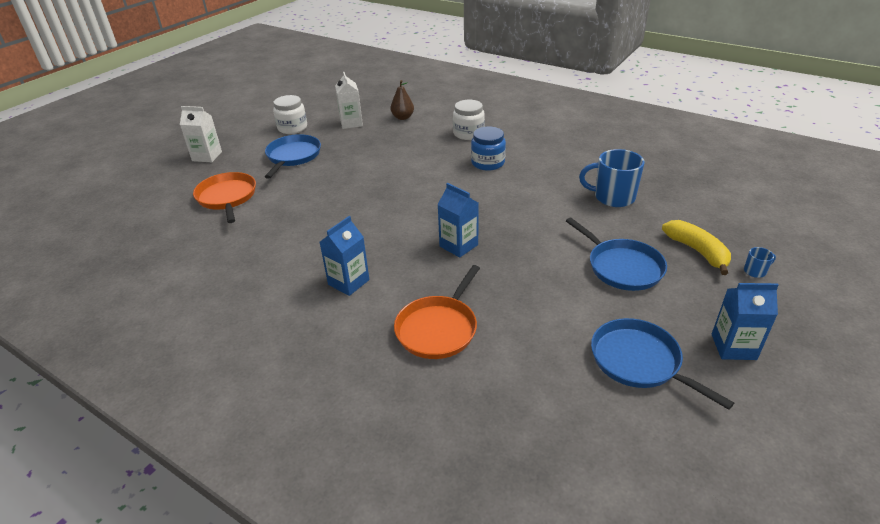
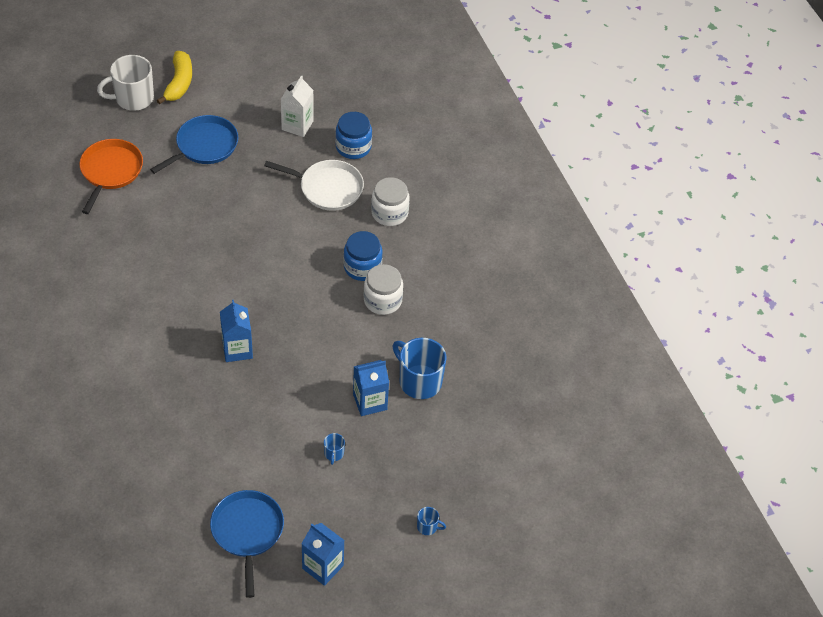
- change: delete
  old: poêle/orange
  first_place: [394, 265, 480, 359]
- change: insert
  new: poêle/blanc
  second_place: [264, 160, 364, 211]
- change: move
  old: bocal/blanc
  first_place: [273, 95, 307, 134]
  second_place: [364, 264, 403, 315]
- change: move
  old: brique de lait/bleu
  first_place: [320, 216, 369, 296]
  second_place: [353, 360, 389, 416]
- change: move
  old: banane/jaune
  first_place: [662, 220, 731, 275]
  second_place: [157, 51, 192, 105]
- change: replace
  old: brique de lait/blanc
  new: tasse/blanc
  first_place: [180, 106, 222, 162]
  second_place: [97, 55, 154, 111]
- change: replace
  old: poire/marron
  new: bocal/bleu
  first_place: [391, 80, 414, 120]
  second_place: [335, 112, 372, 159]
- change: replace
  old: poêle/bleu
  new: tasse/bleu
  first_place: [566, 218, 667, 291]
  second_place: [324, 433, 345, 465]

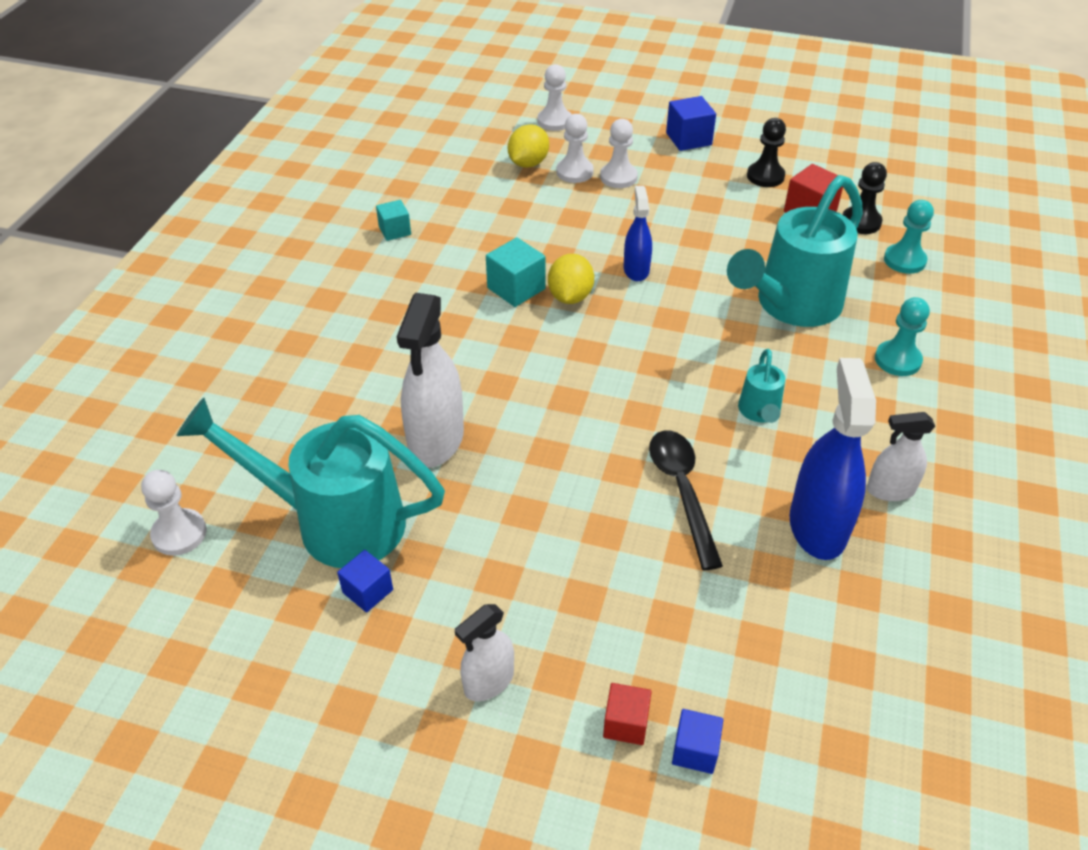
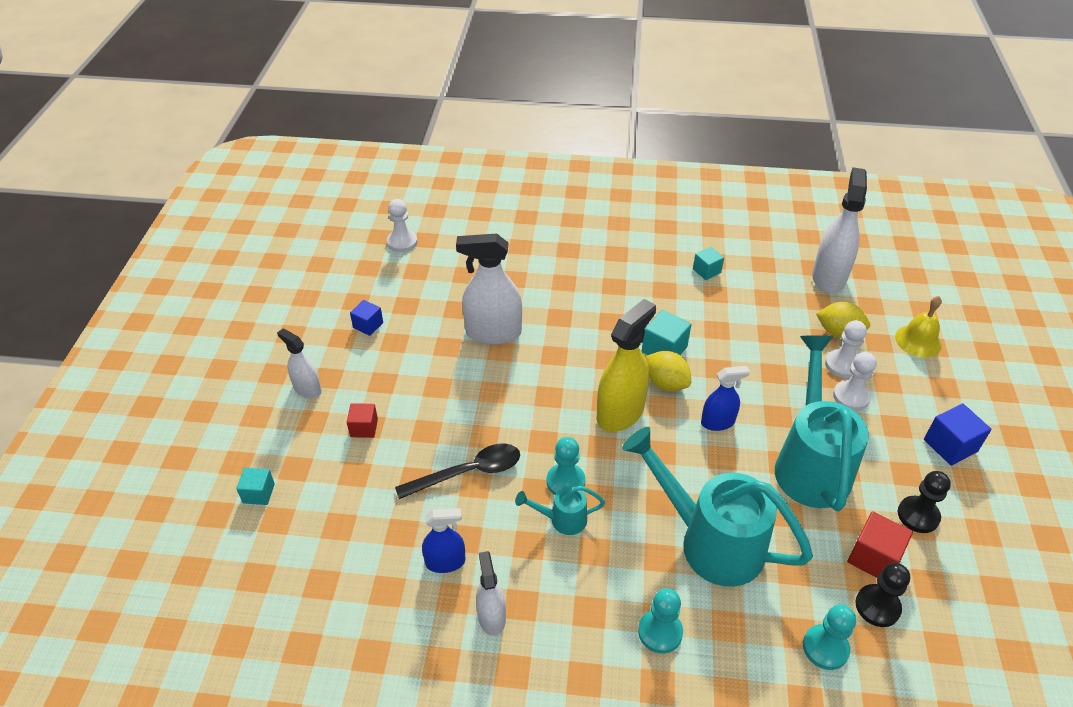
- change: insert
  new: pion/turquoise
  second_place: [547, 437, 586, 495]
- change: insert
  new: vaporisateur/jaune
  second_place: [597, 299, 656, 432]
- change: insert
  new: vaporisateur/blanc
  second_place: [812, 167, 867, 293]
- change: move
  old: arrosoir/turquoise
  first_place: [176, 398, 445, 568]
  second_place: [775, 335, 869, 511]
- change: move
  old: cube/rouge
  first_place: [603, 683, 652, 745]
  second_place: [347, 403, 378, 438]
- change: replace
  old: pion/blanc
  new: cloche/jaune
  first_place: [537, 64, 572, 131]
  second_place: [895, 296, 942, 358]
- change: recolor
  old: cube/bleu
  new: cube/turquoise
  first_place: [672, 709, 723, 774]
  second_place: [236, 468, 275, 505]
- change: rotate
  old: citron/jaune
  first_place: [548, 254, 594, 304]
  second_place: [646, 351, 691, 391]
  degrees: 45
- change: resize
  old: vaporisateur/bleu
  first_place: [790, 358, 876, 560]
  second_place: [422, 508, 465, 573]
  factor: 0.58

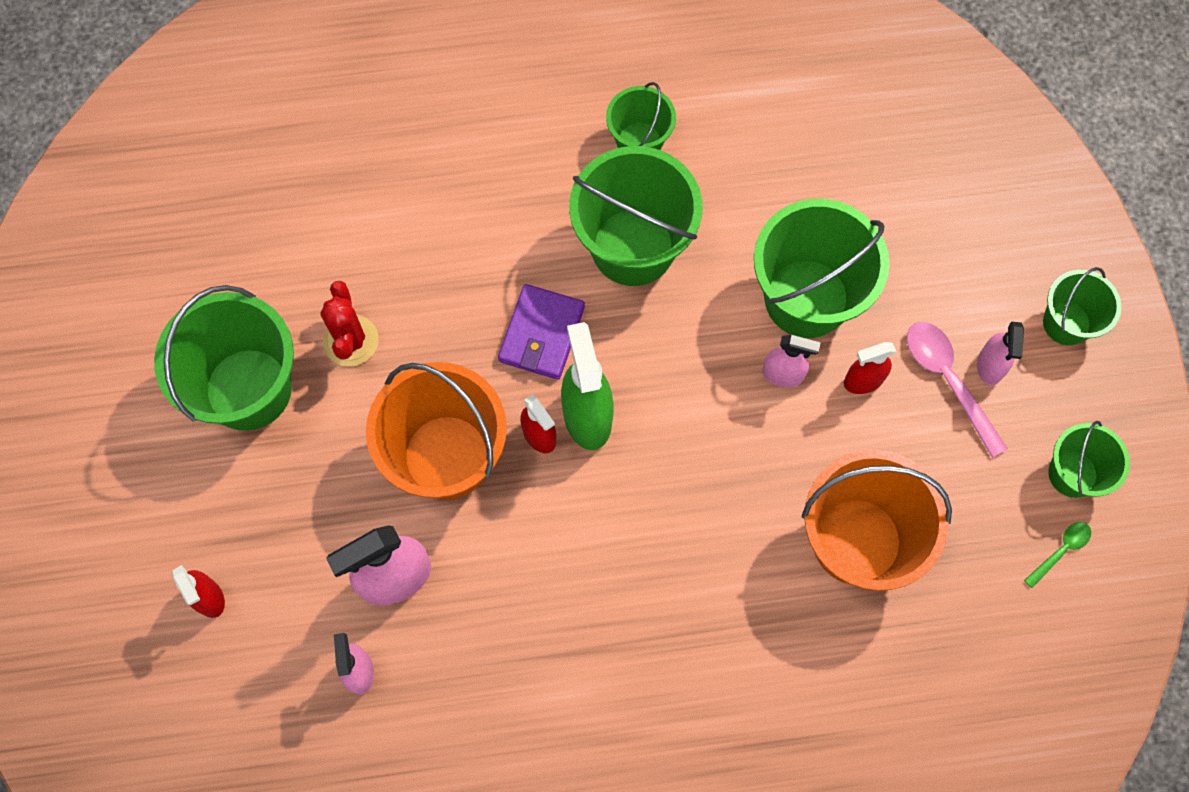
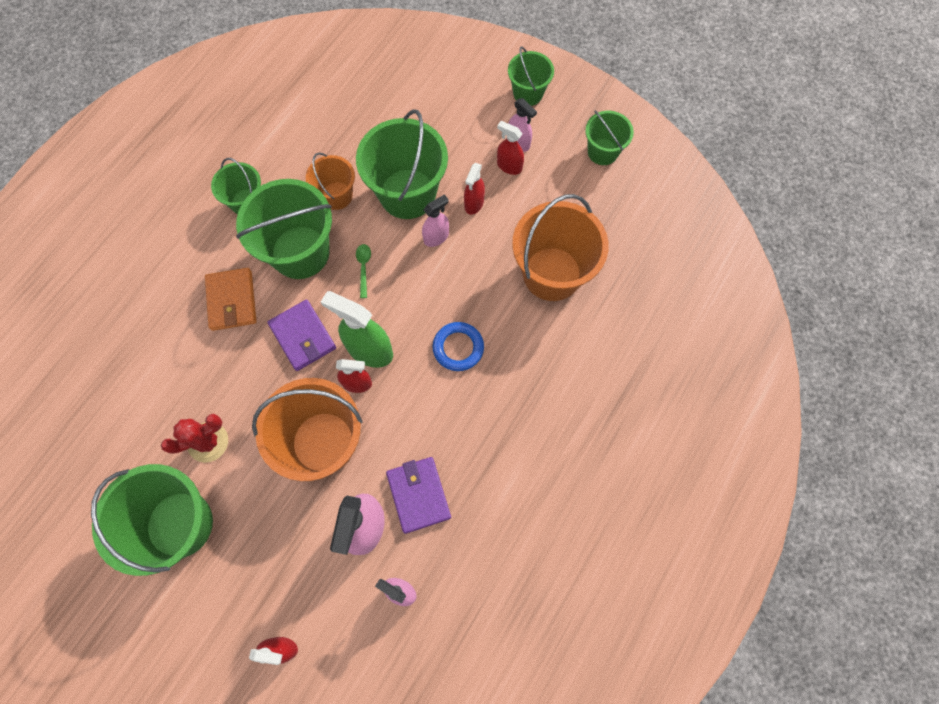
- change: insert
  new: portefeuille/orange
  second_place: [205, 268, 257, 331]
- change: insert
  new: seau/orange
  second_place: [306, 153, 355, 210]
- change: insert
  new: portefeuille/violet
  second_place: [386, 457, 451, 534]
- change: insert
  new: anneau/bleu
  second_place: [433, 322, 484, 371]
- change: move
  old: cuillère/vert
  first_place: [1024, 522, 1091, 588]
  second_place: [356, 244, 371, 298]
- change: replace
  old: cuillère/rose
  new: vaporisateur/rouge
  first_place: [907, 322, 1008, 458]
  second_place: [497, 121, 524, 175]
- change: rotate
  old: cactus/rouge
  first_place: [320, 281, 379, 366]
  second_place: [161, 414, 228, 463]
  degrees: -60

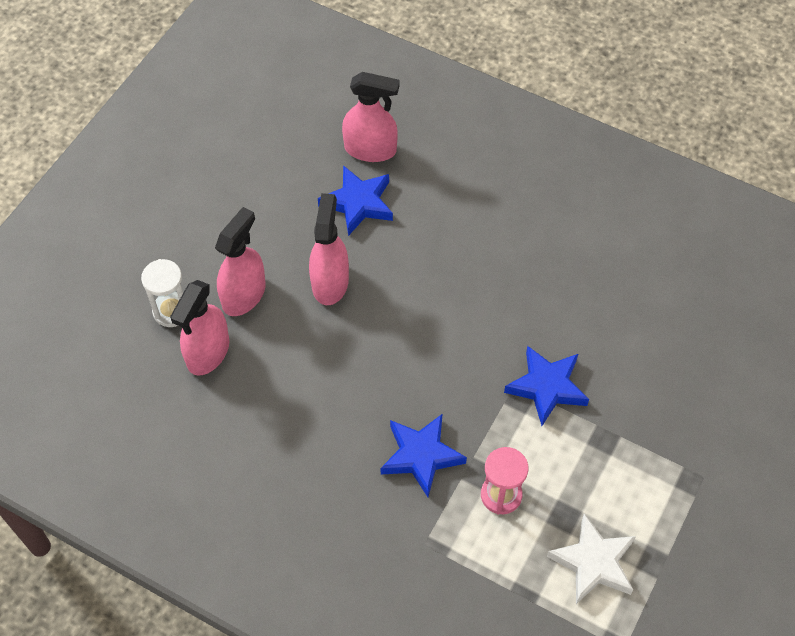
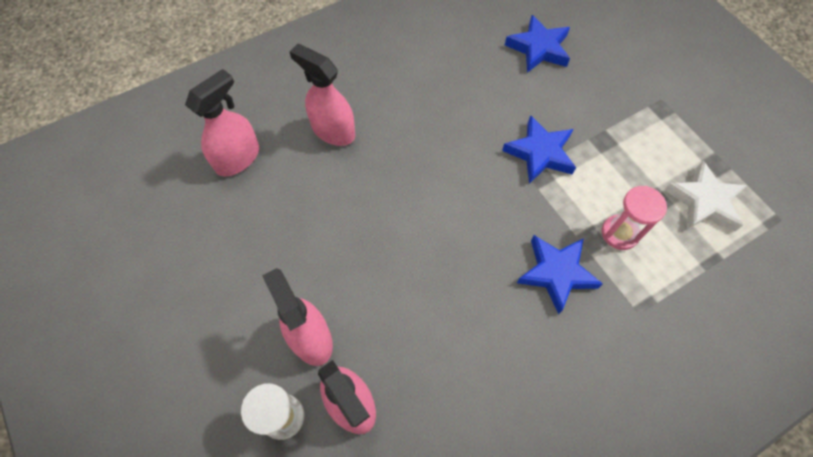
- change: move
  old: vaporisateur/rose
  first_place: [309, 193, 349, 305]
  second_place: [289, 44, 355, 146]
- change: move
  old: étoile/bleu
  first_place: [318, 165, 393, 236]
  second_place: [505, 15, 570, 73]

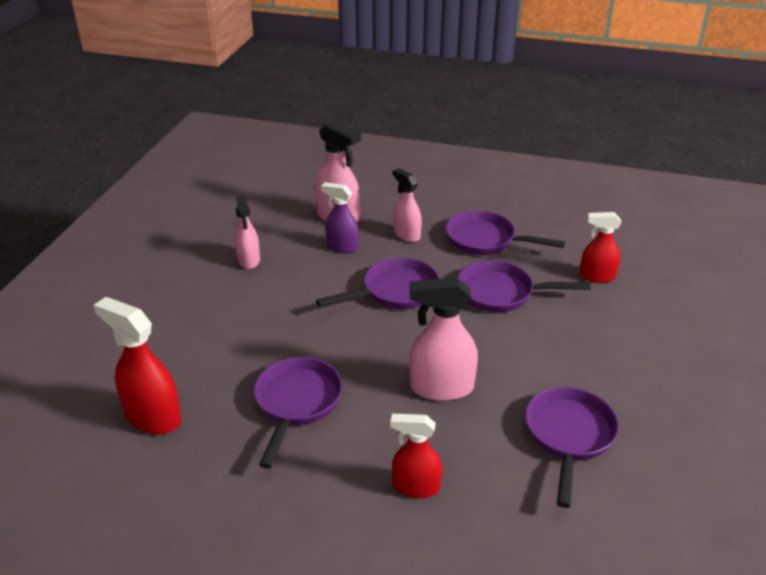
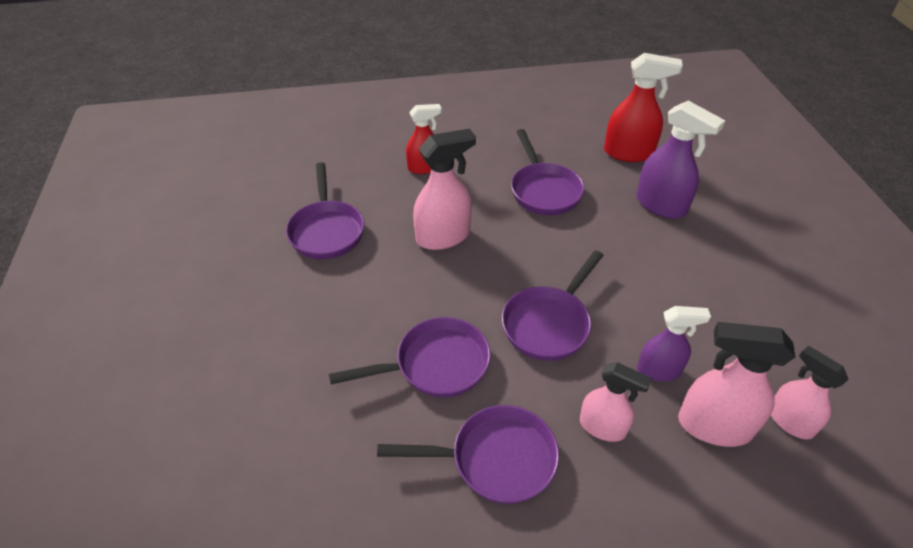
- change: delete
  old: vaporisateur/rouge
  first_place: [580, 212, 621, 283]
- change: insert
  new: vaporisateur/violet
  second_place: [636, 101, 725, 219]
- change: move
  old: vaporisateur/rose
  first_place: [235, 195, 260, 269]
  second_place: [771, 345, 848, 439]

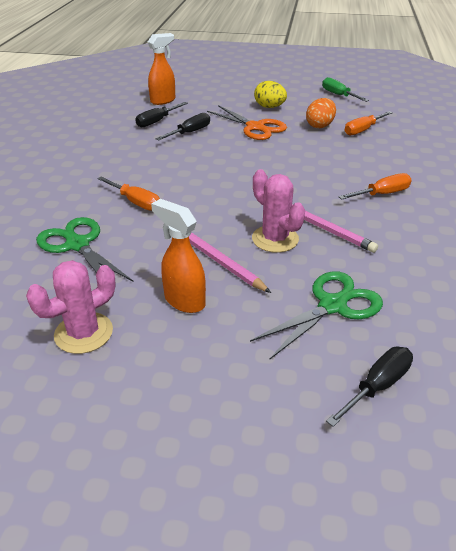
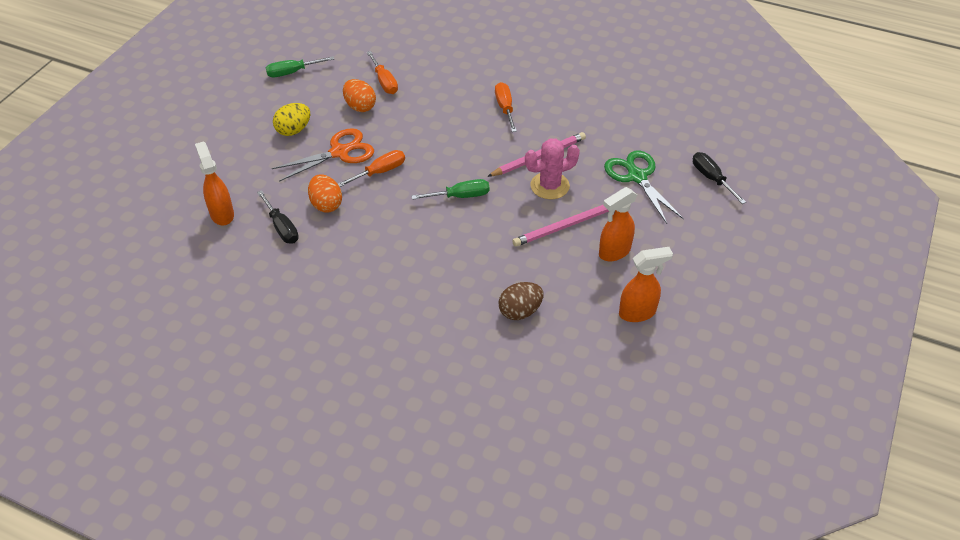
- change: insert
  new: tournevis/vert
  second_place: [411, 179, 490, 200]
- change: move
  old: tournevis/orange
  first_place: [97, 176, 160, 211]
  second_place: [338, 150, 405, 187]
- change: replace
  old: cactus/rose
  new: vaporisateur/orange
  first_place: [26, 260, 116, 354]
  second_place: [619, 247, 673, 322]
- change: replace
  old: ciseaux/vert
  new: œuf/marron
  first_place: [36, 217, 133, 281]
  second_place: [499, 282, 543, 320]
- change: replace
  old: tournevis/noir
  new: œuf/orange
  first_place: [156, 113, 210, 141]
  second_place: [308, 174, 342, 212]

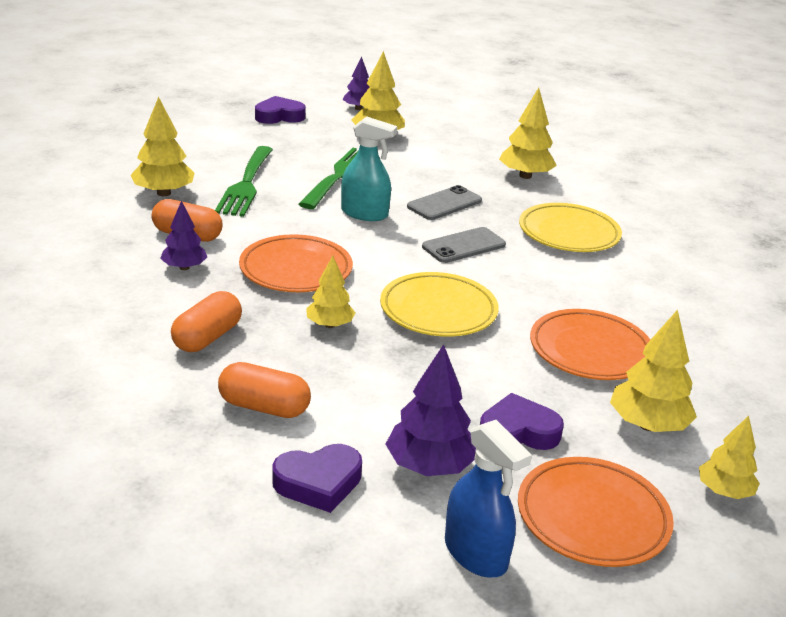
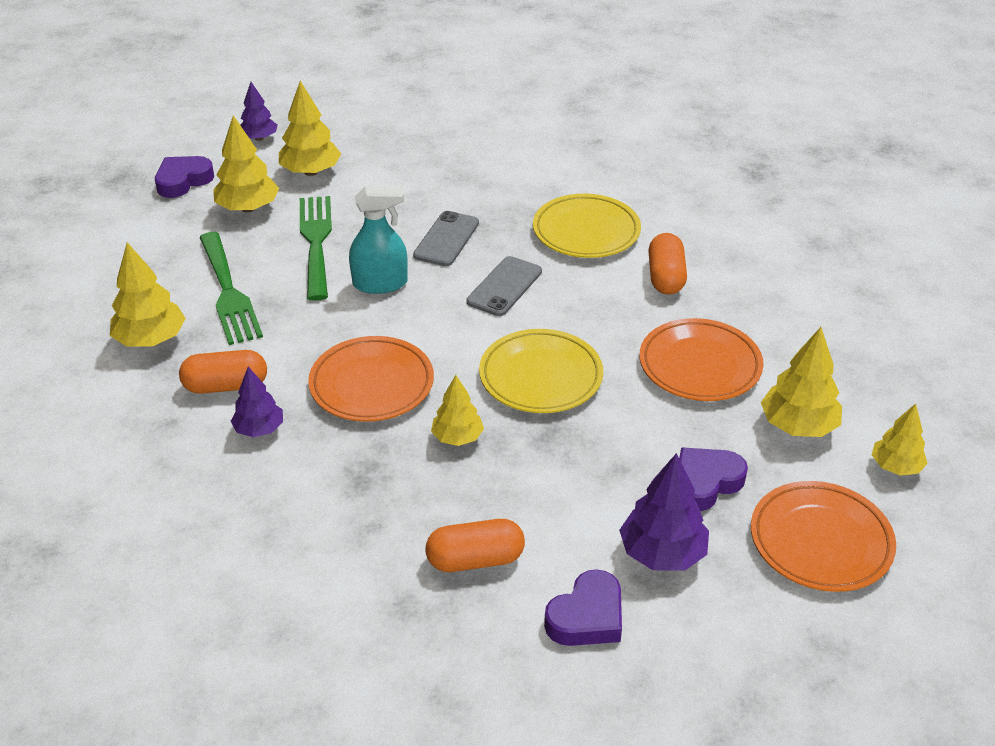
- change: delete
  old: vaporisateur/bleu
  first_place: [445, 420, 532, 578]
- change: move
  old: gélule/orange
  first_place: [171, 291, 242, 352]
  second_place: [648, 233, 687, 295]
- change: move
  old: arbre/jaune
  first_place: [499, 88, 557, 179]
  second_place: [213, 115, 279, 212]

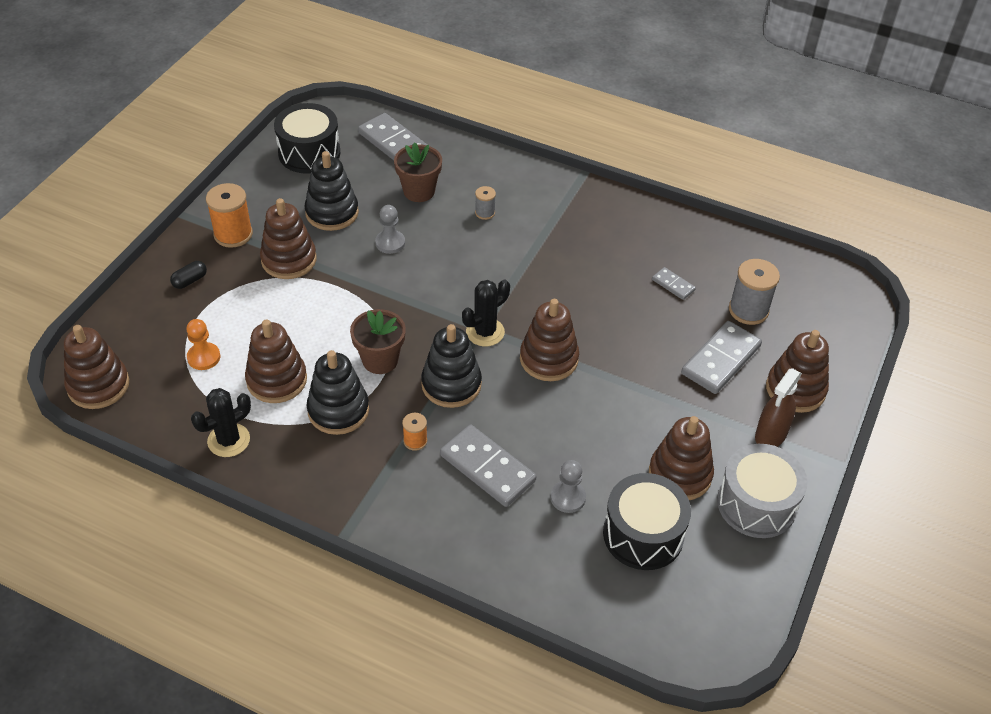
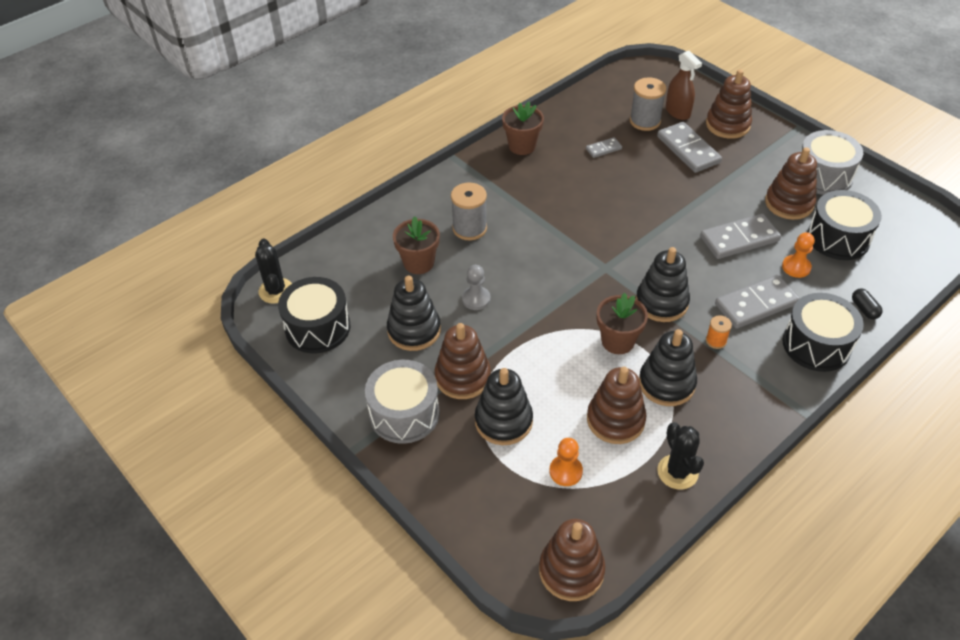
- change: delete
  old: jouet à empiler/marron
  first_place: [520, 299, 579, 381]
- change: insert
  new: jouet à empiler/noir
  second_place: [475, 368, 533, 445]
- change: insert
  new: pot de fleurs/marron
  second_place: [502, 102, 544, 155]
- change: insert
  new: tambour/noir
  second_place: [782, 293, 864, 372]
- change: move
  old: gélule/noir
  first_place: [170, 261, 207, 289]
  second_place: [852, 289, 883, 319]
- change: move
  old: domino/gris
  first_place: [358, 113, 427, 160]
  second_place: [700, 213, 781, 259]
- change: move
  old: cactus/noir
  first_place: [462, 279, 510, 346]
  second_place: [255, 238, 292, 304]
- change: move
  old: vaporisateur/marron
  first_place: [755, 368, 802, 447]
  second_place: [666, 51, 702, 120]
- change: replace
  old: bobine/orange
  new: tambour/gris
  first_place: [206, 183, 253, 248]
  second_place: [365, 360, 440, 444]
- change: recolor
  old: pion/gris
  new: pion/orange
  first_place: [550, 460, 586, 513]
  second_place: [782, 232, 815, 278]
- change: resize
  old: bobine/gris
  first_place: [475, 186, 496, 220]
  second_place: [451, 182, 487, 240]
  factor: 1.86

